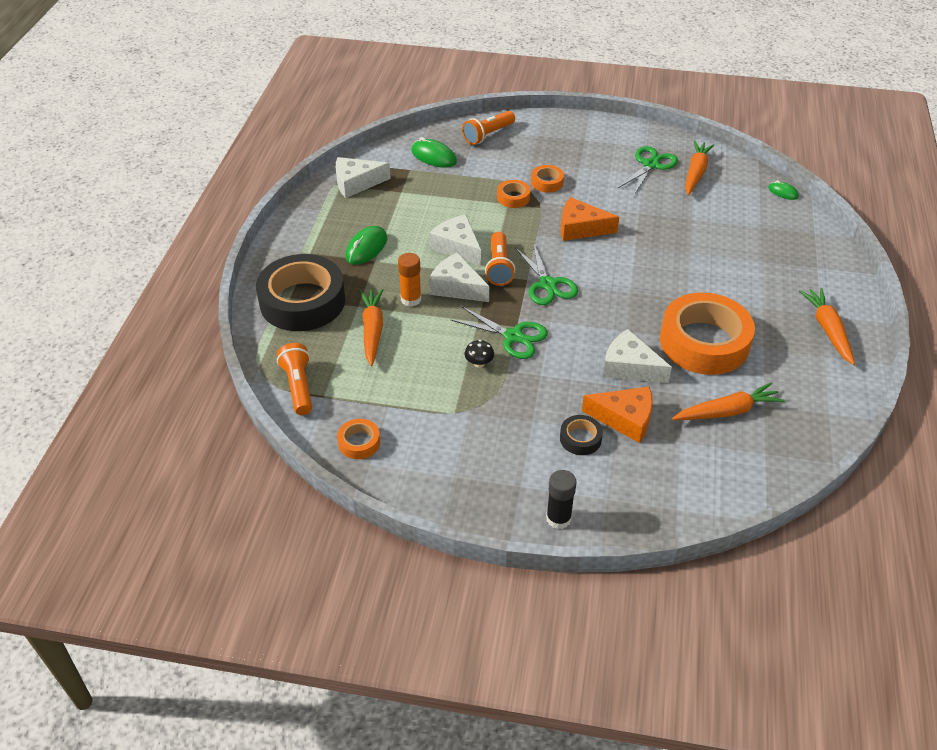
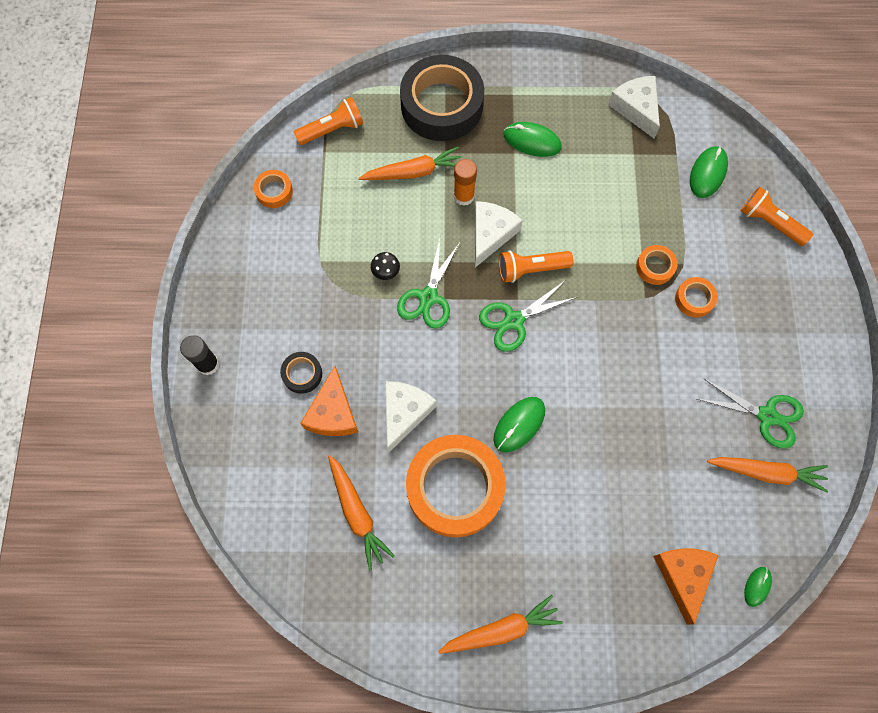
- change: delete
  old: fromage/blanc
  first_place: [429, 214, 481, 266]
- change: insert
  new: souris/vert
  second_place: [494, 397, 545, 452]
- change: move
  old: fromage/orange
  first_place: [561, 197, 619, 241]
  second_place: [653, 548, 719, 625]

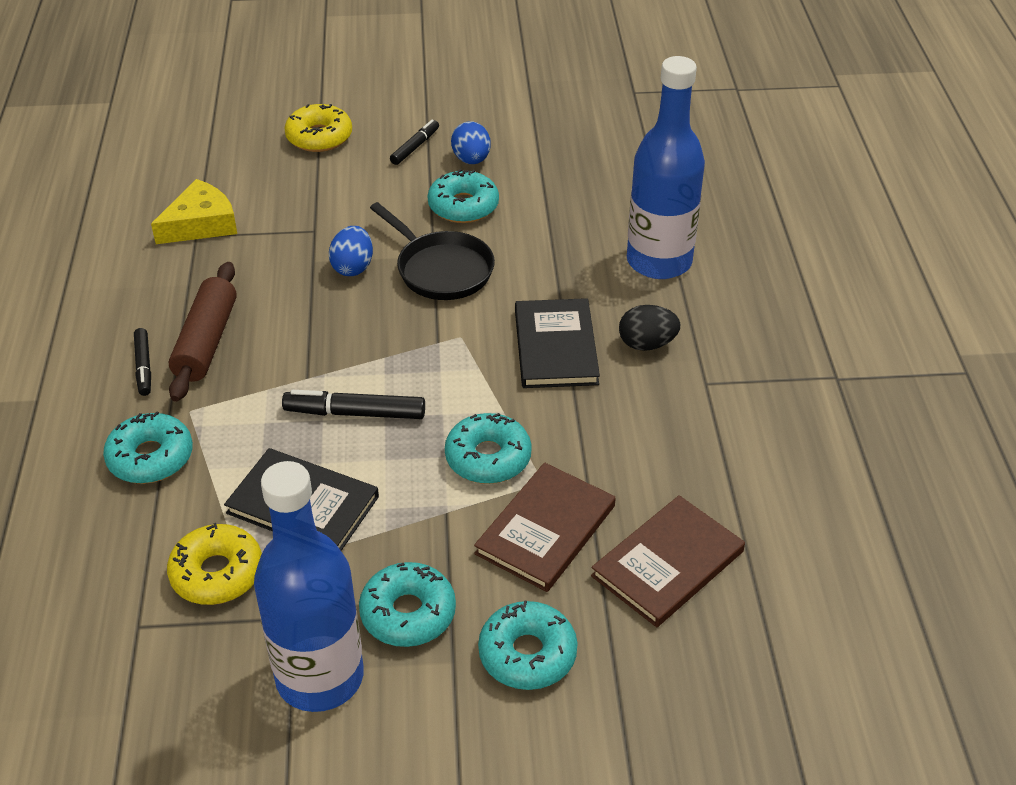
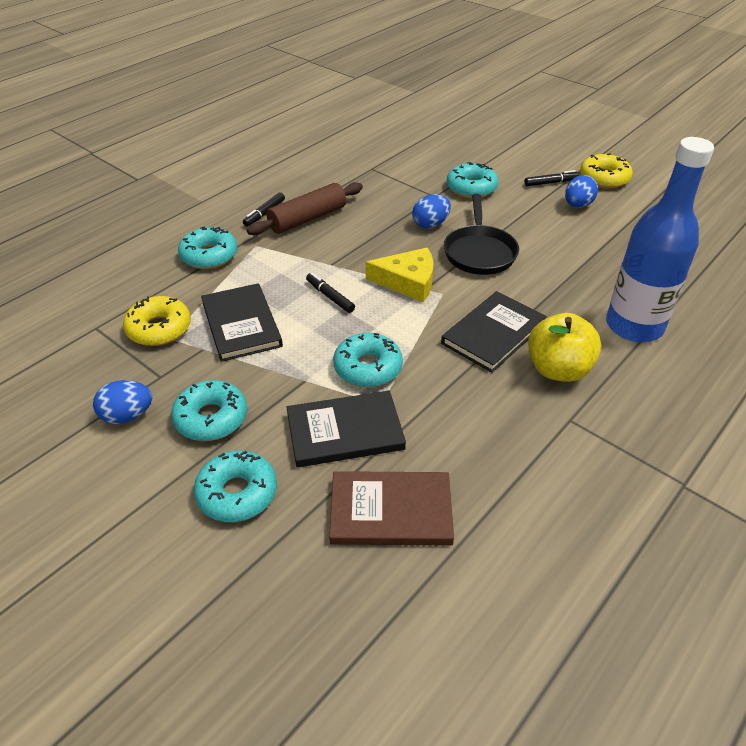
- change: move
  old: fromage/jaune
  first_place: [151, 179, 237, 244]
  second_place: [366, 248, 434, 302]
- change: move
  old: beignet/jaune
  first_place: [284, 104, 352, 152]
  second_place: [580, 153, 633, 189]
- change: move
  old: beignet/turquoise
  first_place: [428, 169, 499, 223]
  second_place: [446, 162, 499, 199]
- change: replace
  old: bouteille/bleu
  new: œuf/bleu
  first_place: [254, 461, 364, 712]
  second_place: [93, 380, 152, 424]
- change: replace
  old: œuf/noir
  new: pomme/jaune
  first_place: [619, 305, 680, 351]
  second_place: [528, 313, 601, 382]
- change: recolor
  old: livre/marron
  new: livre/noir
  first_place: [474, 463, 616, 592]
  second_place: [287, 391, 406, 468]
- change: resize
  old: feutre/noir
  first_place: [282, 390, 425, 419]
  second_place: [306, 273, 355, 313]
  factor: 0.65

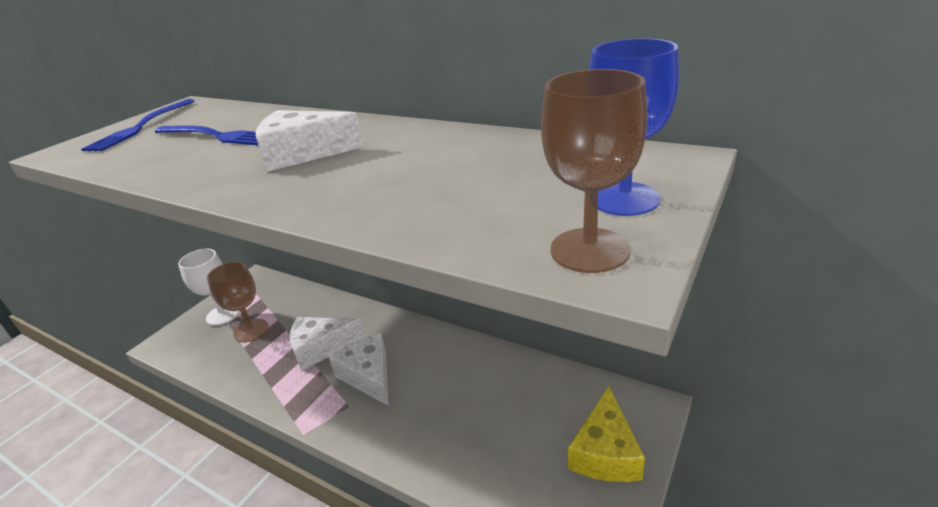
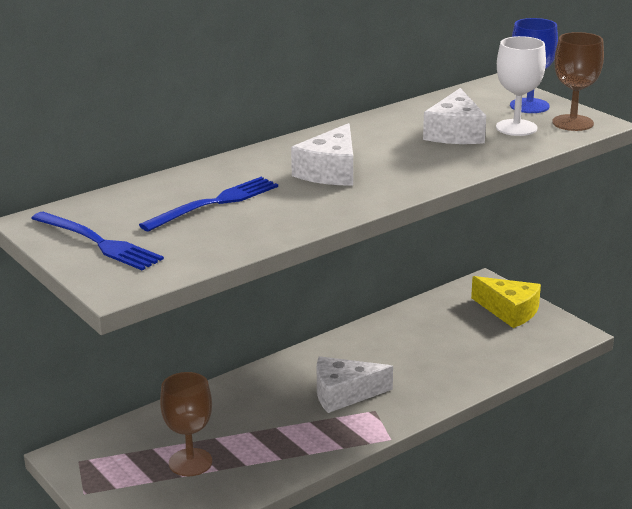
- change: move
  old: verre à pied/blanc
  first_place: [178, 249, 239, 326]
  second_place: [496, 36, 546, 136]
- change: move
  old: fromage/blanc
  first_place: [290, 317, 365, 370]
  second_place: [423, 88, 486, 144]

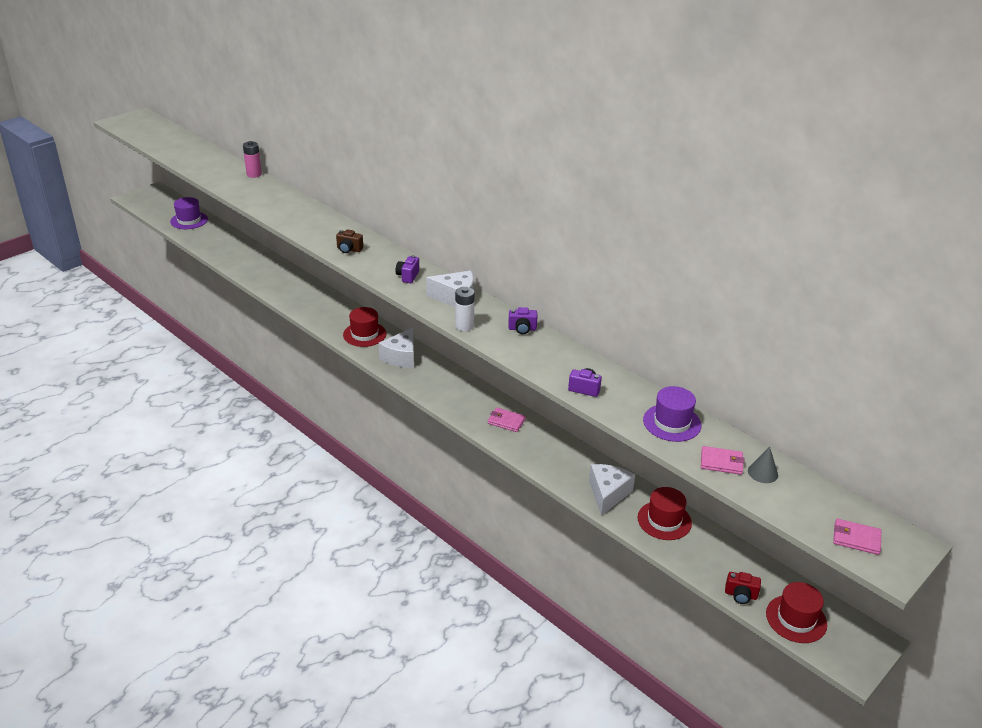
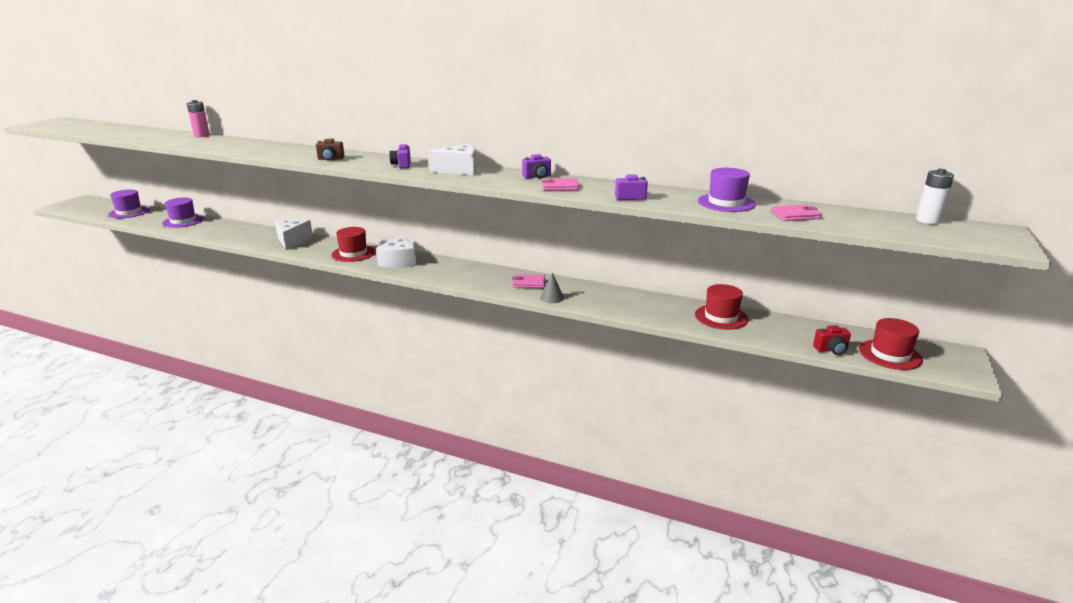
- change: insert
  new: chapeau/violet
  second_place: [162, 197, 204, 228]
- change: move
  old: pile/blanc
  first_place: [455, 287, 475, 331]
  second_place: [916, 169, 954, 224]
- change: move
  old: fromage/blanc
  first_place: [589, 464, 635, 516]
  second_place: [275, 219, 313, 250]
- change: move
  old: cône/gris
  first_place: [748, 447, 778, 483]
  second_place: [540, 272, 564, 303]
- change: move
  old: portefeuille/rose
  first_place: [833, 519, 881, 555]
  second_place: [542, 178, 579, 191]

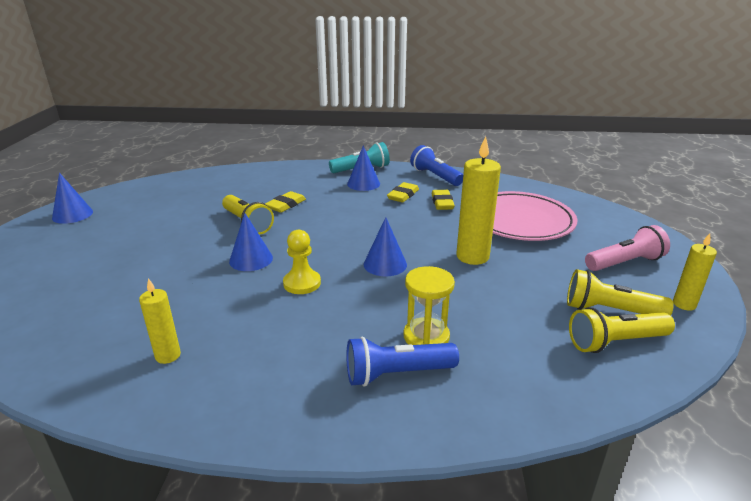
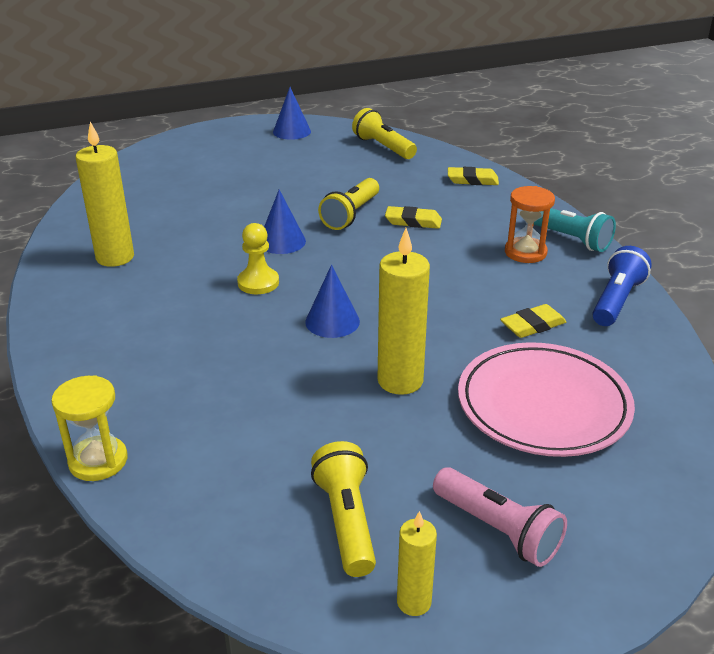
- change: delete
  old: lampe de poche/bleu
  first_place: [346, 336, 459, 387]
- change: move
  old: gomme/jaune
  first_place: [387, 182, 419, 202]
  second_place: [448, 167, 499, 185]
- change: move
  old: sablier/jaune
  first_place: [403, 266, 455, 345]
  second_place: [51, 375, 127, 481]
- change: move
  old: lampe de poche/jaune
  first_place: [569, 307, 675, 353]
  second_place: [352, 108, 417, 159]
- change: replace
  old: cône/bleu
  new: sablier/orange
  first_place: [347, 145, 380, 191]
  second_place: [505, 186, 555, 263]
- change: resize
  old: bougie/jaune
  first_place: [139, 278, 181, 364]
  second_place: [76, 122, 134, 267]
  factor: 1.75

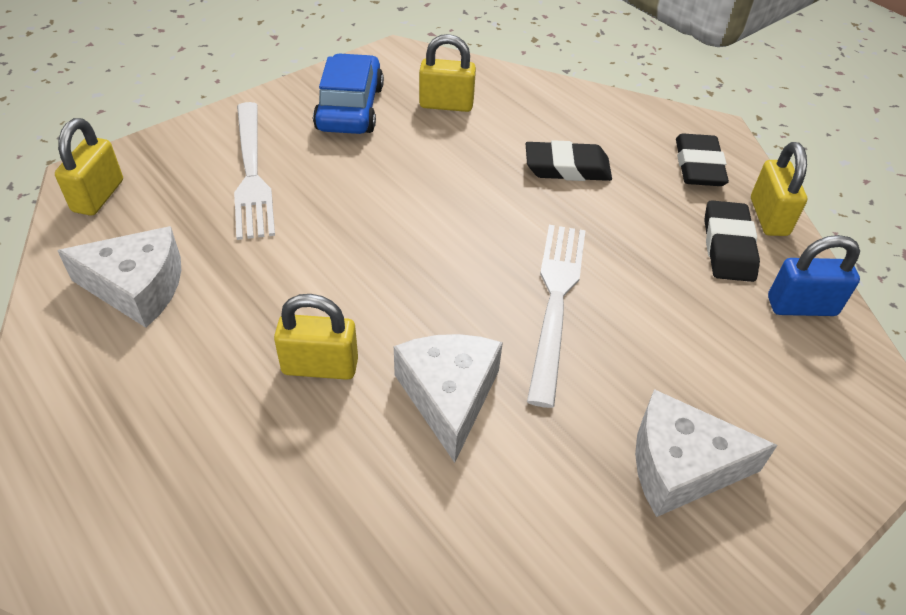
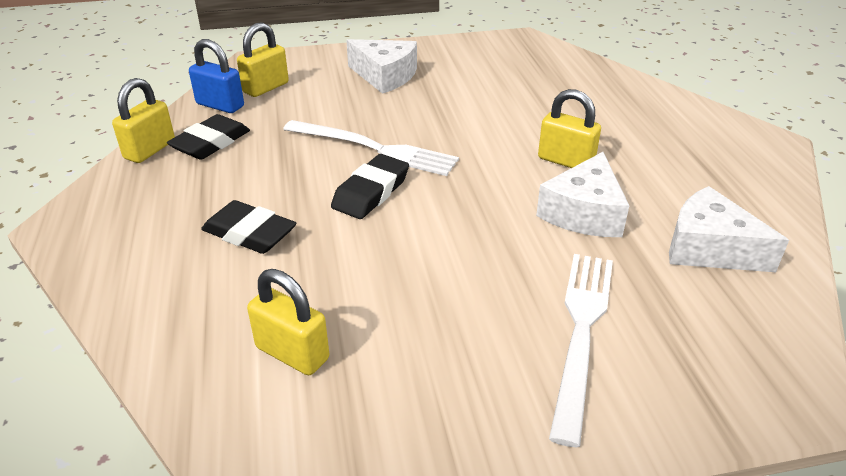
- change: delete
  old: voiture/bleu
  first_place: [313, 53, 384, 134]
- change: move
  old: cadenas/jaune
  first_place: [55, 118, 123, 215]
  second_place: [237, 22, 289, 97]
- change: move
  old: fromage/blanc
  first_place: [394, 334, 503, 463]
  second_place: [536, 152, 629, 237]
- change: move
  old: gomme/noir
  first_place: [676, 133, 729, 186]
  second_place: [331, 154, 409, 219]
- change: rotate
  old: fourchette/blanc
  first_place: [527, 225, 586, 408]
  second_place: [283, 120, 459, 176]
  degrees: -105

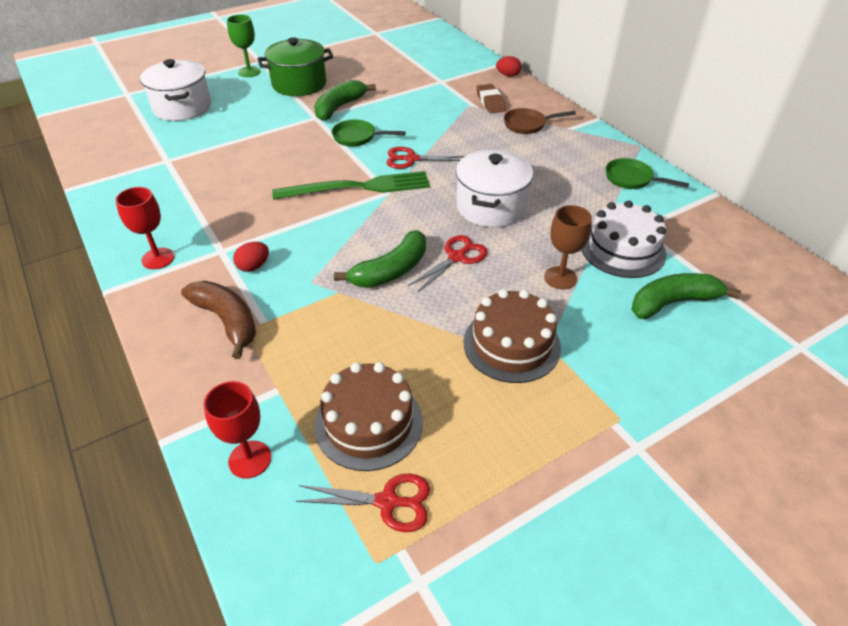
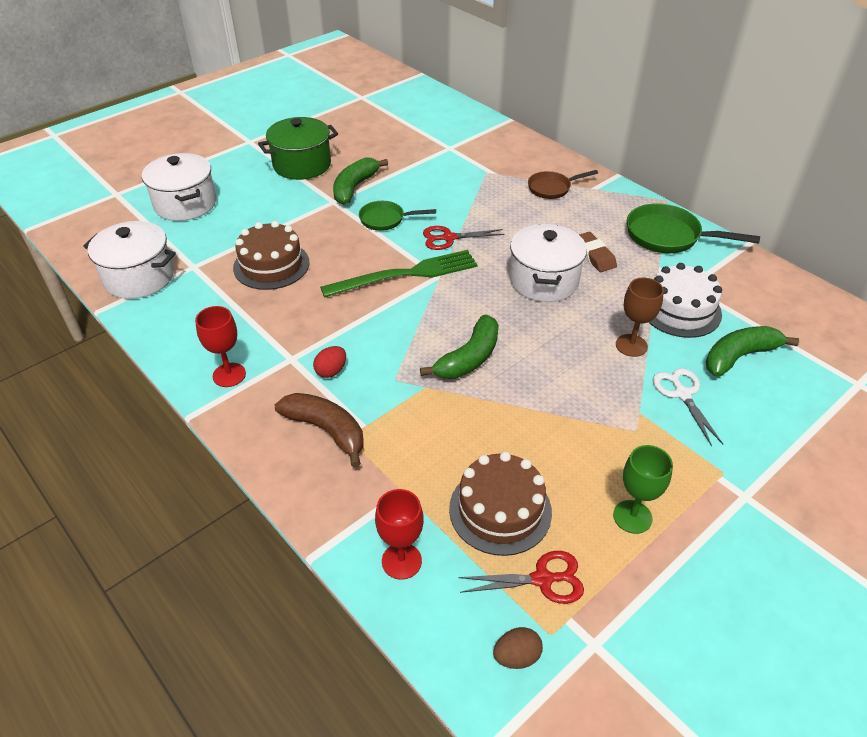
- change: delete
  old: ciseaux/rouge
  first_place: [408, 235, 488, 293]
- change: delete
  old: œuf/rouge
  first_place: [496, 56, 521, 77]
- change: insert
  new: marmite/blanc
  second_place: [83, 221, 176, 299]
- change: insert
  new: œuf/marron
  second_place: [493, 627, 543, 669]
- change: insert
  new: ciseaux/blanc
  second_place: [653, 368, 723, 446]
- change: move
  old: verre à pied/vert
  first_place: [227, 14, 261, 77]
  second_place: [613, 445, 673, 534]
- change: move
  old: gâteau/marron
  first_place: [464, 289, 561, 383]
  second_place: [233, 221, 309, 290]
- change: move
  old: gomme/marron
  first_place: [476, 84, 506, 113]
  second_place: [579, 232, 617, 272]
- change: resize
  old: poêle/vert
  first_place: [606, 158, 689, 189]
  second_place: [627, 203, 760, 253]
  factor: 1.6

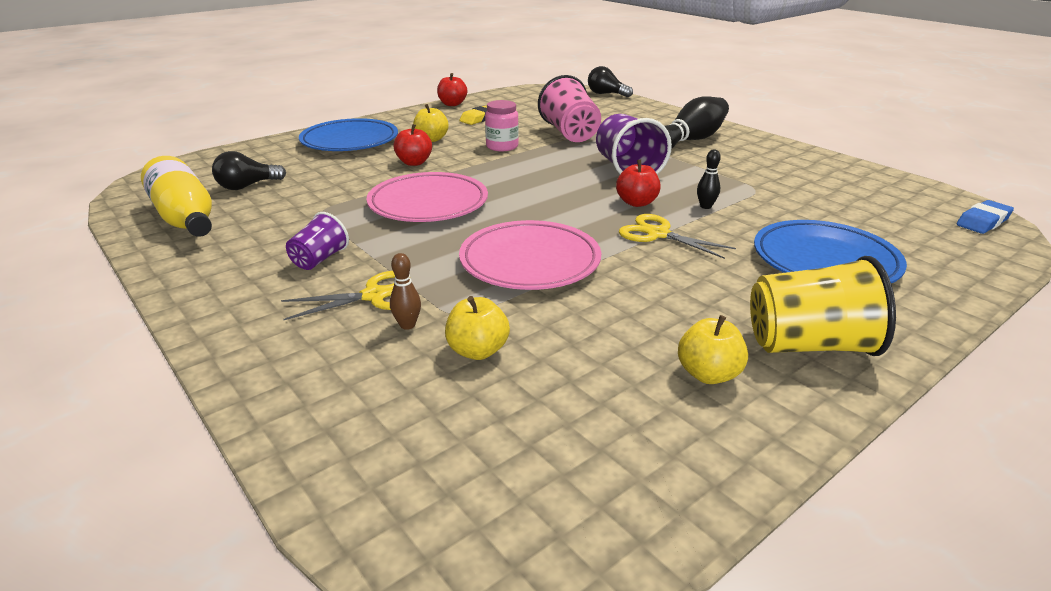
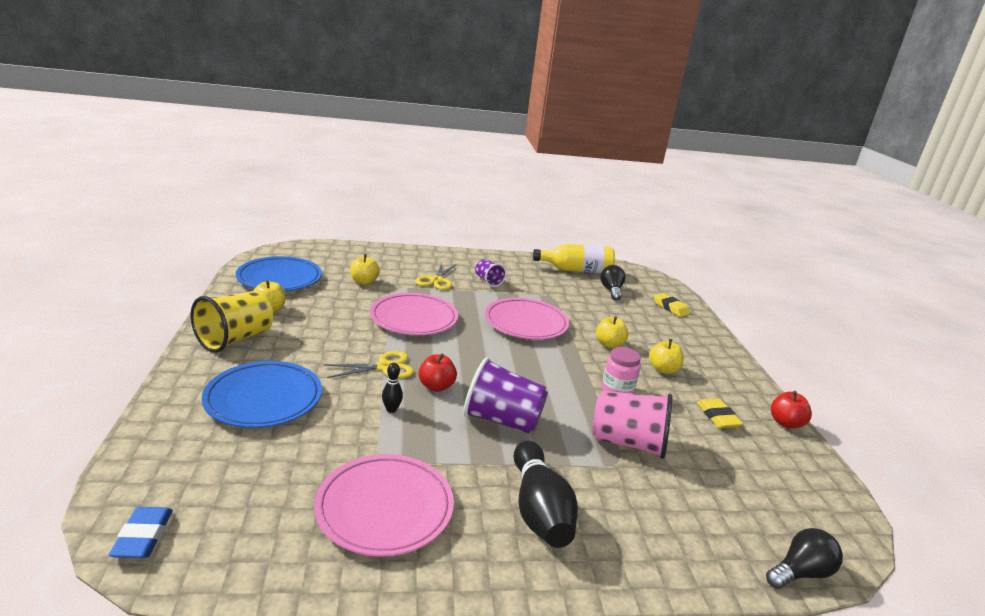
- change: delete
  old: quille/marron
  first_place: [390, 253, 421, 330]
- change: insert
  new: assiette/rose
  second_place: [314, 454, 454, 557]
- change: insert
  new: gomme/jaune
  second_place: [654, 293, 690, 317]
- change: move
  old: assiette/bleu
  first_place: [299, 118, 398, 151]
  second_place: [236, 256, 322, 291]
- change: recolor
  old: pomme/rouge
  new: pomme/jaune
  first_place: [393, 124, 432, 166]
  second_place: [596, 316, 629, 348]

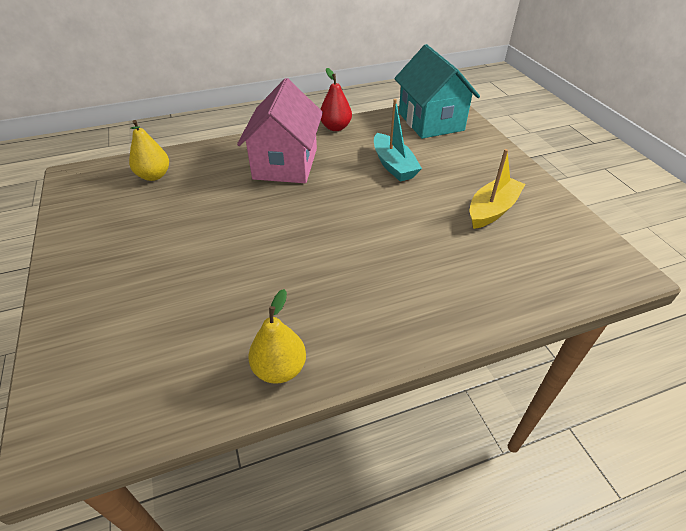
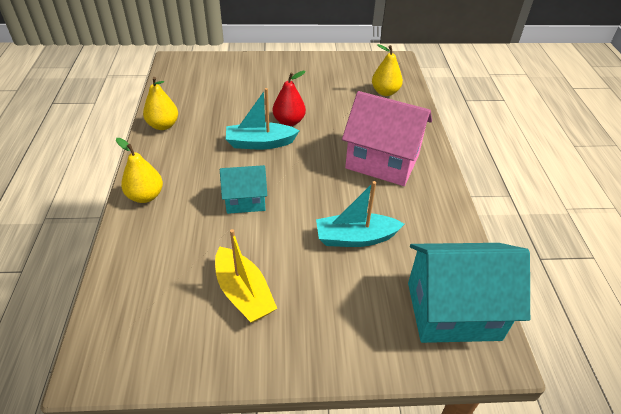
- change: insert
  new: poire/jaune
  second_place: [116, 138, 163, 203]
- change: insert
  new: maison/turquoise
  second_place: [220, 165, 267, 214]
- change: insert
  new: bateau/turquoise
  second_place: [226, 88, 299, 149]
- change: move
  old: poire/rouge
  first_place: [320, 68, 352, 131]
  second_place: [273, 71, 306, 126]

